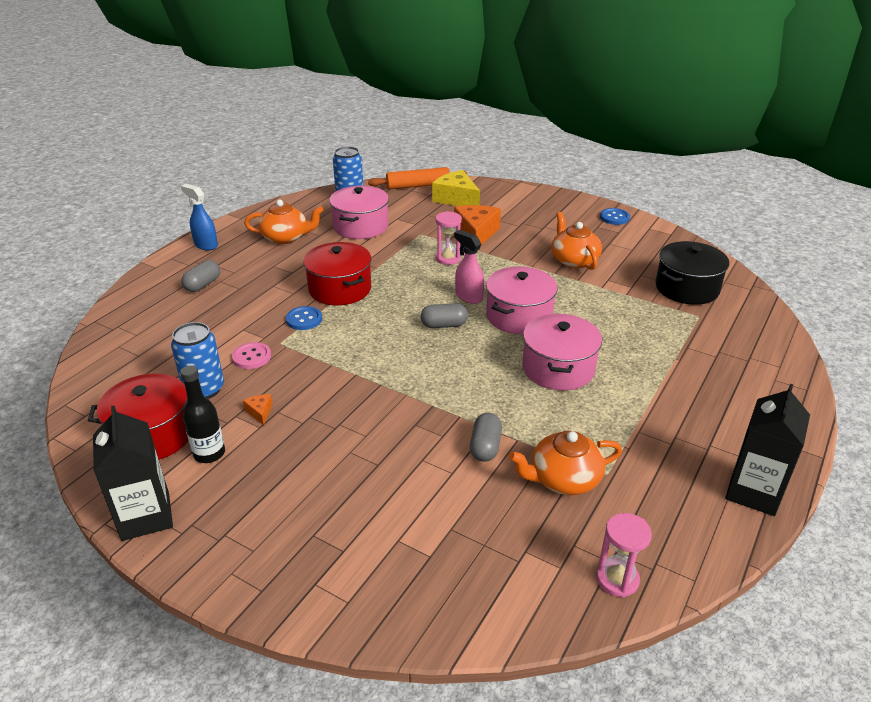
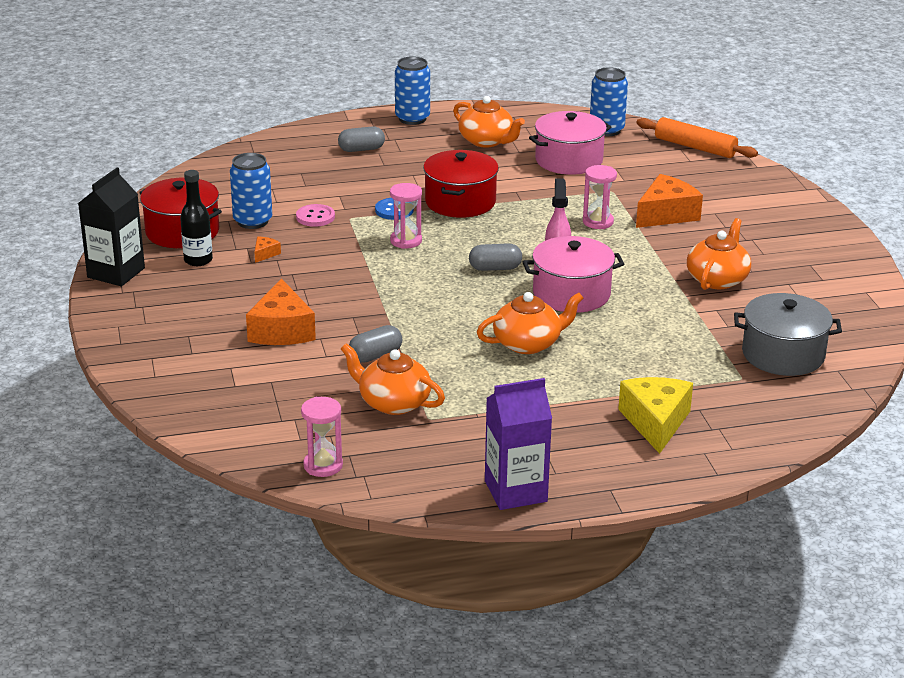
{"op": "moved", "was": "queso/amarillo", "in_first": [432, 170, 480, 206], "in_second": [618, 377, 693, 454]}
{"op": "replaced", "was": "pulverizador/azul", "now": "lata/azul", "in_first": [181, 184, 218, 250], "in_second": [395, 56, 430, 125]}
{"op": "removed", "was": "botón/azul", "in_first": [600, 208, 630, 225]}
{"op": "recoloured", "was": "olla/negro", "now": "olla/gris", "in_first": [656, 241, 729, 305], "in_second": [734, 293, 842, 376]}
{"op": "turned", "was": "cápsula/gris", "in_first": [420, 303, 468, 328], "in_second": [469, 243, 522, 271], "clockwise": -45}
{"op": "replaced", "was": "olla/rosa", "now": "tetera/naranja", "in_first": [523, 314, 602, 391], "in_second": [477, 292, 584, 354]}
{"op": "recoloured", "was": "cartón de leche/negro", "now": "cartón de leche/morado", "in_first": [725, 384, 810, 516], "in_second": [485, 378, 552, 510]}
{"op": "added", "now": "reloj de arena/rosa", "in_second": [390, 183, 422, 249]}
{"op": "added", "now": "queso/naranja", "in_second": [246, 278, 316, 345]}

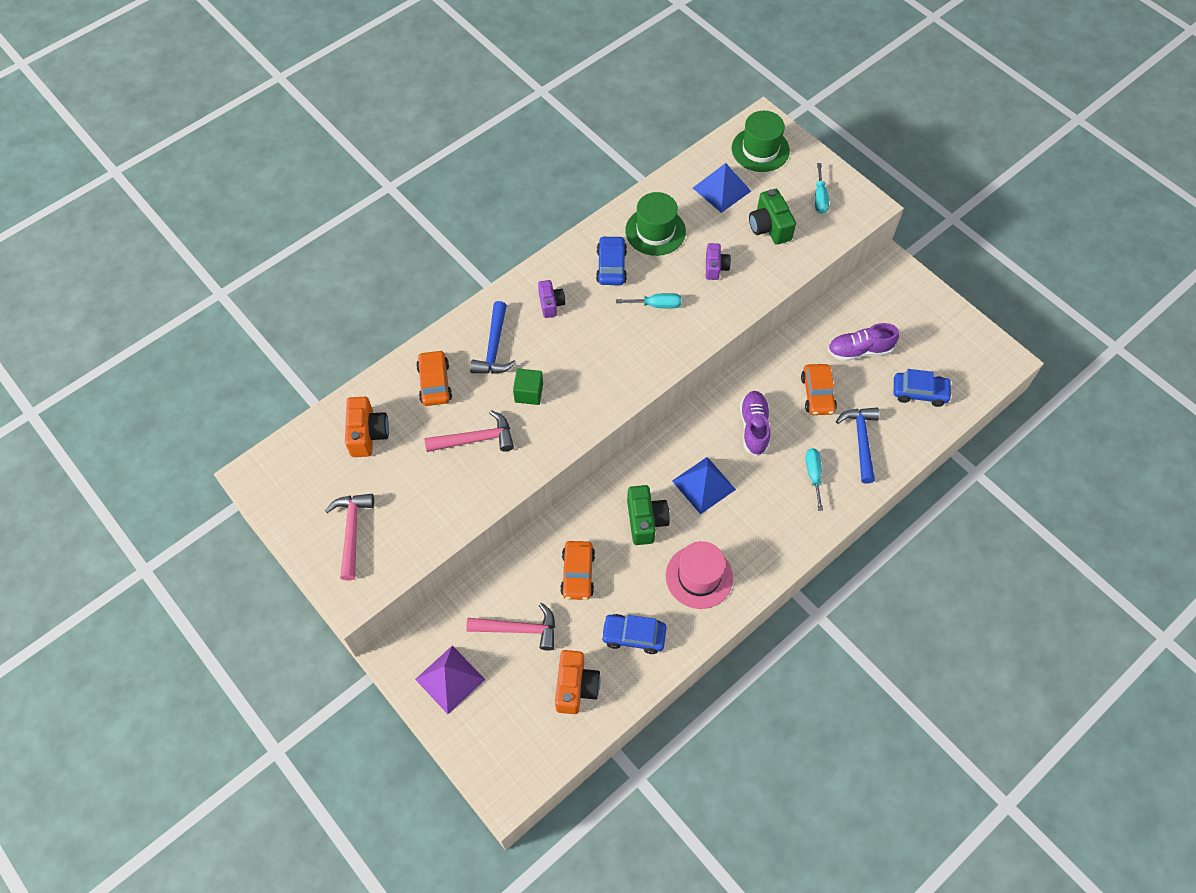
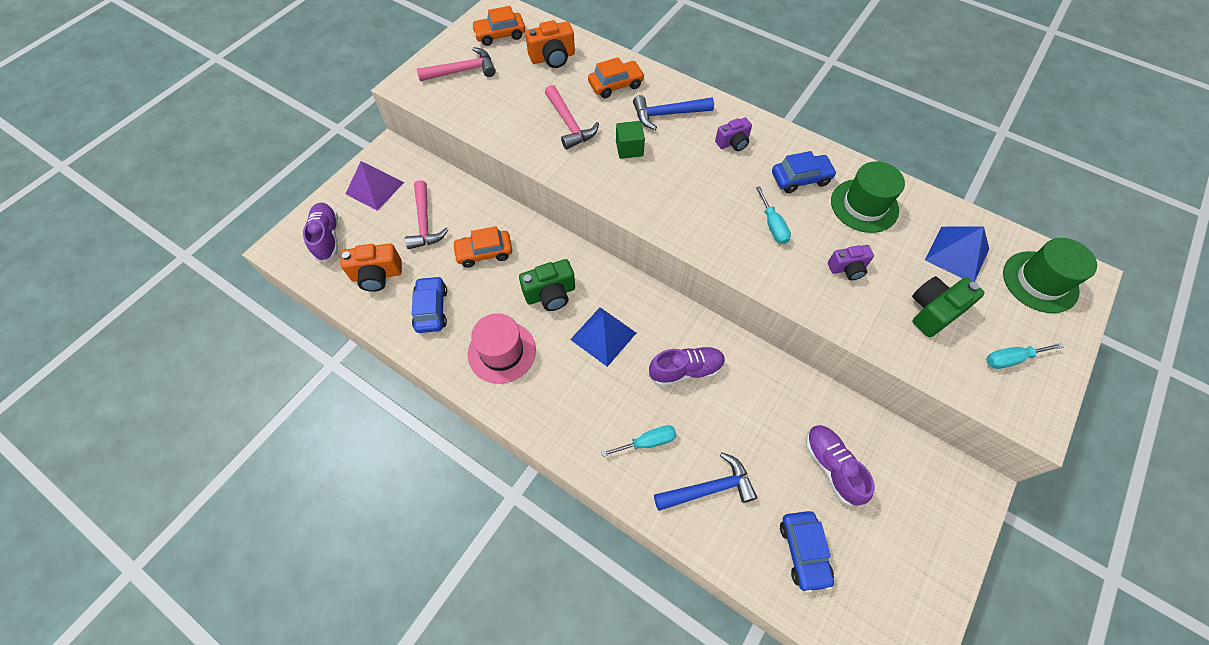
{"op": "moved", "was": "coche/naranja", "in_first": [801, 364, 837, 415], "in_second": [471, 6, 525, 46]}
{"op": "added", "now": "zapato/morado", "in_second": [303, 203, 338, 262]}

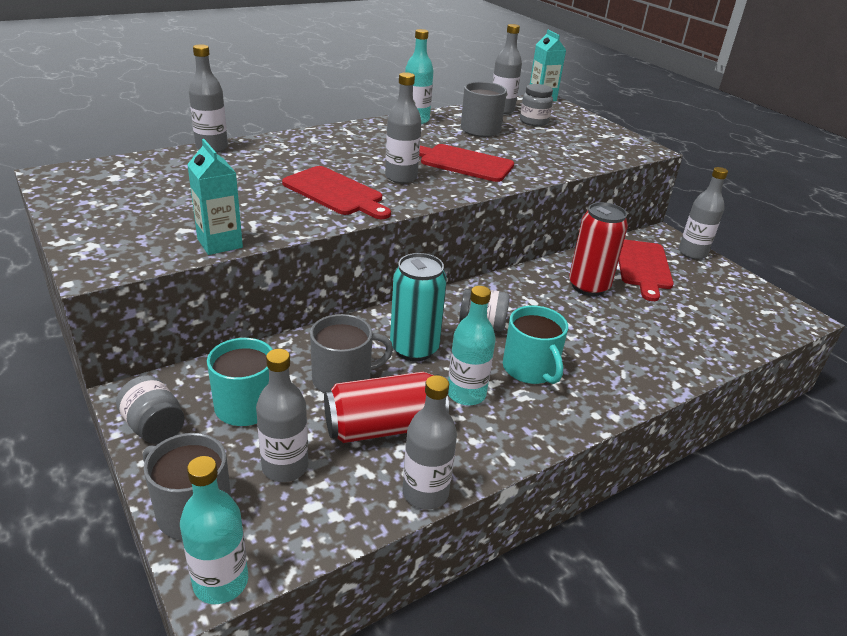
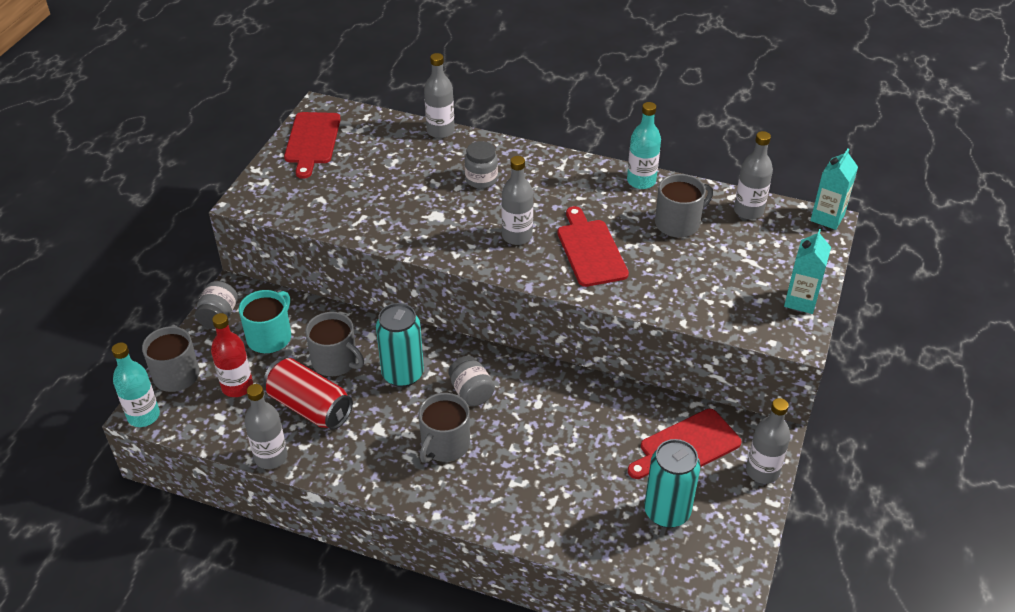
{"op": "moved", "was": "tarro/gris", "in_first": [520, 84, 553, 126], "in_second": [464, 141, 498, 189]}
{"op": "moved", "was": "cartón de leche/turquesa", "in_first": [187, 139, 243, 255], "in_second": [784, 229, 831, 314]}
{"op": "moved", "was": "tabla de cortar/rojo", "in_first": [282, 166, 391, 219], "in_second": [284, 112, 341, 179]}
{"op": "removed", "was": "lata/rojo", "in_first": [569, 202, 628, 296]}
{"op": "removed", "was": "botella/turquesa", "in_first": [448, 286, 496, 406]}
{"op": "recoloured", "was": "taza/turquesa", "now": "taza/gris", "in_first": [503, 305, 568, 384], "in_second": [419, 393, 470, 463]}
{"op": "recoloured", "was": "botella/gris", "now": "botella/rojo", "in_first": [256, 349, 308, 482], "in_second": [211, 313, 253, 397]}
{"op": "added", "now": "lata/turquesa", "in_second": [644, 439, 700, 528]}

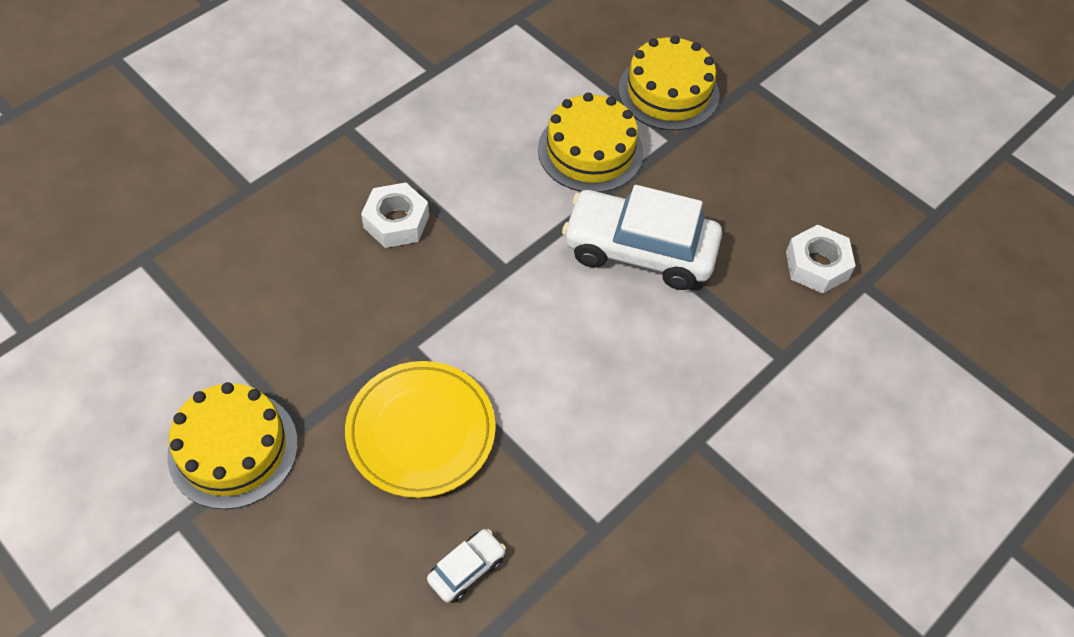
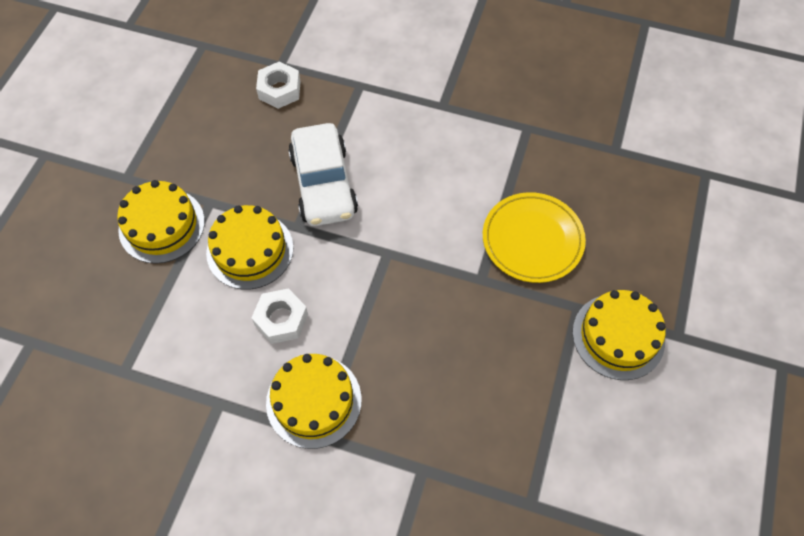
{"op": "moved", "was": "tuerca/blanco", "in_first": [361, 182, 429, 248], "in_second": [252, 288, 308, 344]}
{"op": "removed", "was": "coche/blanco", "in_first": [427, 529, 506, 603]}
{"op": "added", "now": "tarta/amarillo", "in_second": [266, 354, 362, 449]}

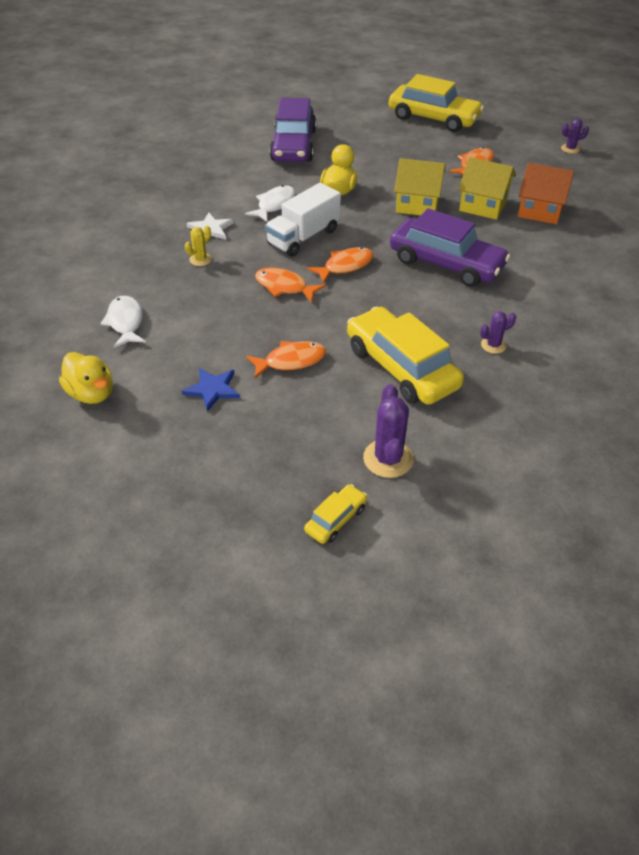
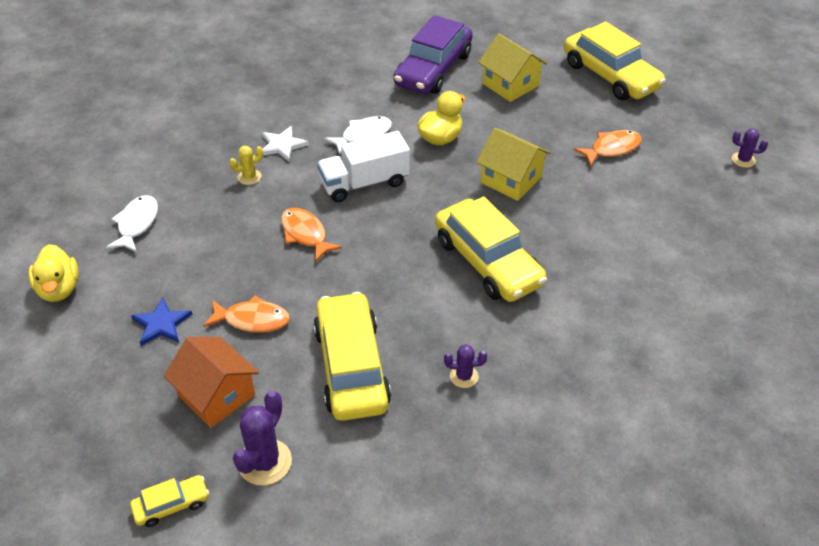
{"op": "moved", "was": "casa/amarillo", "in_first": [458, 157, 516, 220], "in_second": [478, 33, 547, 102]}
{"op": "moved", "was": "casa/naranja", "in_first": [518, 163, 574, 224], "in_second": [164, 337, 259, 428]}
{"op": "recoloured", "was": "coche/morado", "now": "coche/amarillo", "in_first": [390, 208, 511, 287], "in_second": [435, 196, 547, 302]}
{"op": "removed", "was": "pez/naranja", "in_first": [307, 247, 373, 284]}

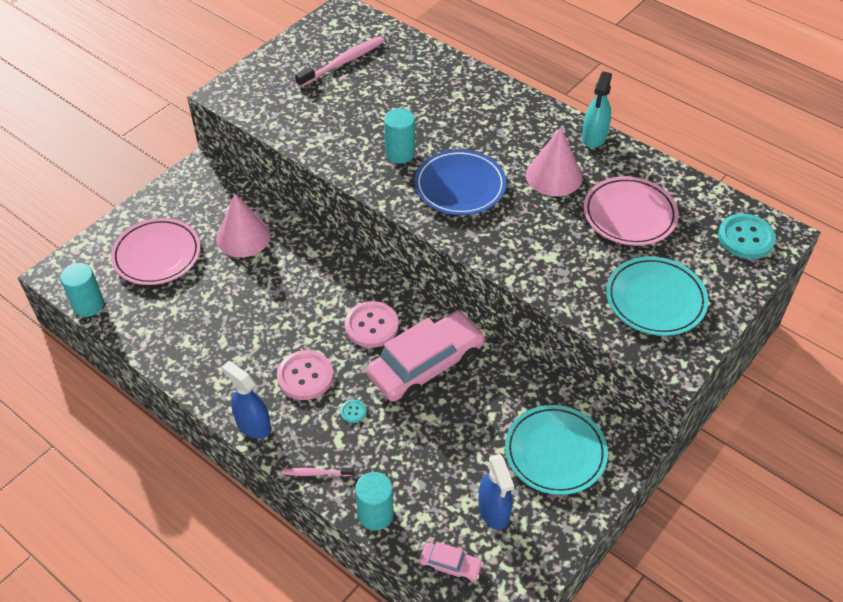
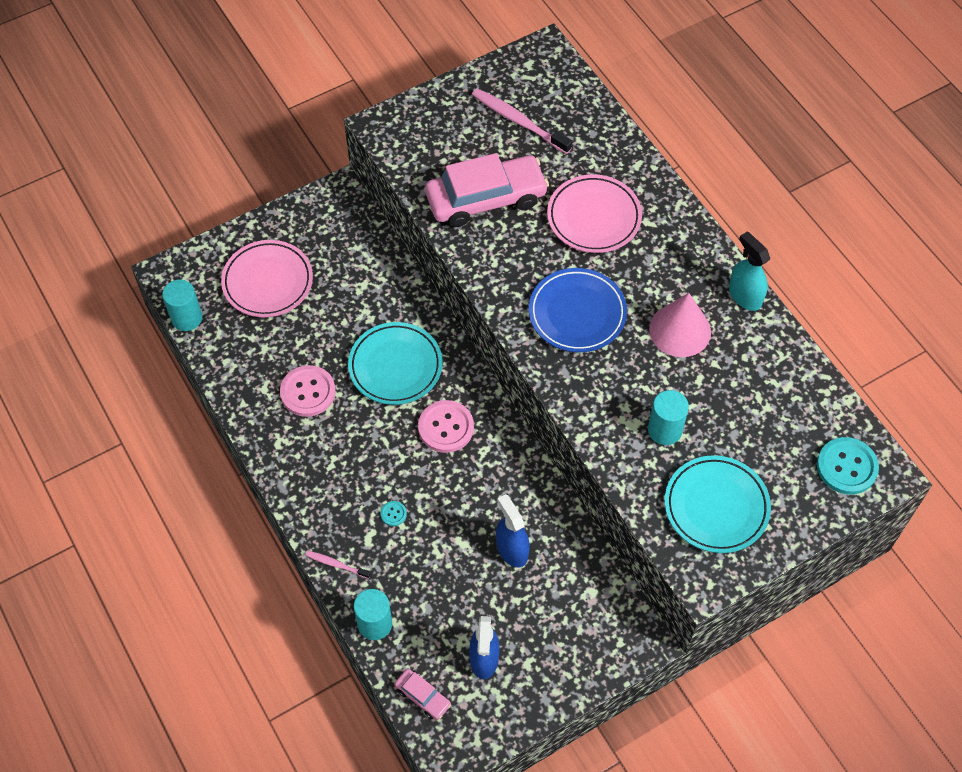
{"op": "turned", "was": "cepillo de dientes/rosa", "in_first": [295, 36, 385, 87], "in_second": [472, 88, 572, 154], "clockwise": -120}
{"op": "turned", "was": "pulverizador/turquesa", "in_first": [582, 71, 612, 148], "in_second": [729, 231, 770, 311], "clockwise": 105}
{"op": "moved", "was": "cilindro/turquesa", "in_first": [384, 108, 415, 163], "in_second": [648, 390, 689, 445]}
{"op": "moved", "was": "plato/rosa", "in_first": [584, 176, 679, 246], "in_second": [547, 174, 642, 253]}
{"op": "removed", "was": "cono/rosa", "in_first": [216, 194, 271, 257]}
{"op": "moved", "was": "coche/rosa", "in_first": [367, 311, 486, 403], "in_second": [425, 153, 549, 227]}
{"op": "moved", "was": "botón/rosa", "in_first": [277, 350, 333, 400], "in_second": [280, 365, 336, 417]}
{"op": "moved", "was": "pulverizador/azul", "in_first": [221, 361, 271, 439], "in_second": [496, 494, 530, 567]}
{"op": "moved", "was": "plato/turquesa", "in_first": [505, 405, 608, 495], "in_second": [348, 322, 442, 405]}

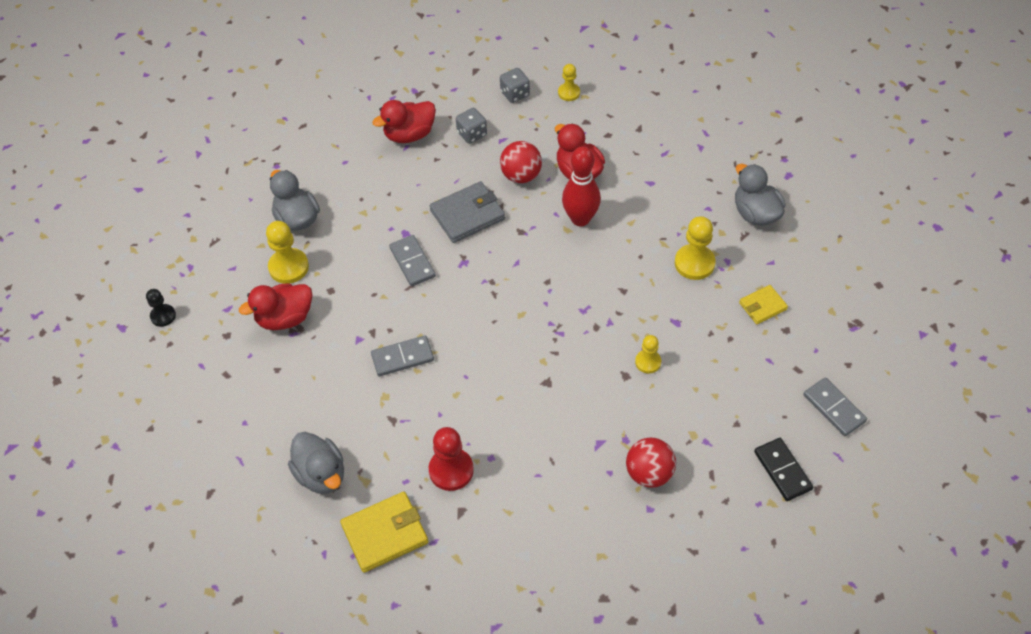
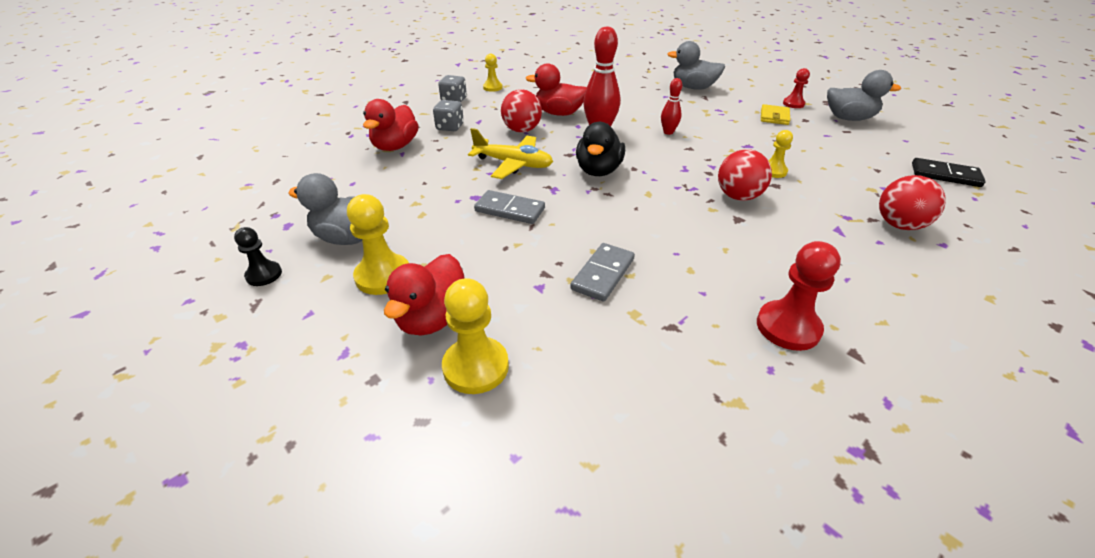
{"op": "replaced", "was": "cartera/gris", "now": "avión/amarillo", "in_first": [430, 181, 505, 243], "in_second": [468, 128, 553, 179]}
{"op": "moved", "was": "peón/amarillo", "in_first": [675, 216, 716, 280], "in_second": [442, 278, 509, 394]}
{"op": "moved", "was": "peón/negro", "in_first": [146, 289, 176, 327], "in_second": [234, 227, 282, 286]}
{"op": "removed", "was": "ficha de dominó/gris", "in_first": [803, 377, 867, 436]}
{"op": "moved", "was": "pato/gris", "in_first": [288, 432, 344, 494], "in_second": [827, 70, 901, 121]}
{"op": "removed", "was": "cartera/amarillo", "in_first": [340, 492, 428, 573]}
{"op": "added", "now": "peón/rojo", "in_second": [783, 68, 810, 108]}
{"op": "added", "now": "bolo/rojo", "in_second": [661, 78, 682, 135]}
{"op": "added", "now": "pato/negro", "in_second": [576, 122, 625, 176]}
{"op": "added", "now": "pelota/rojo", "in_second": [718, 149, 772, 201]}

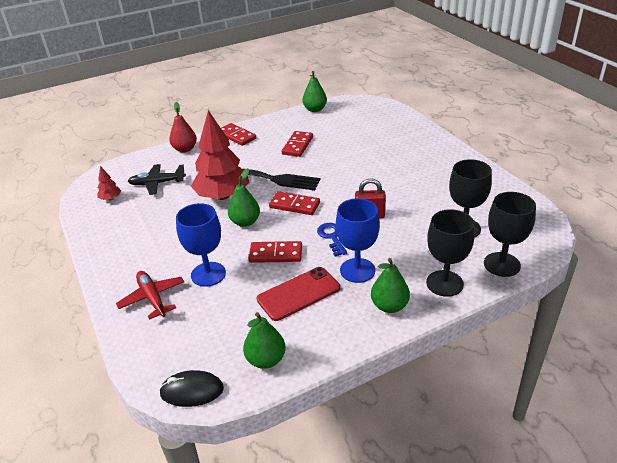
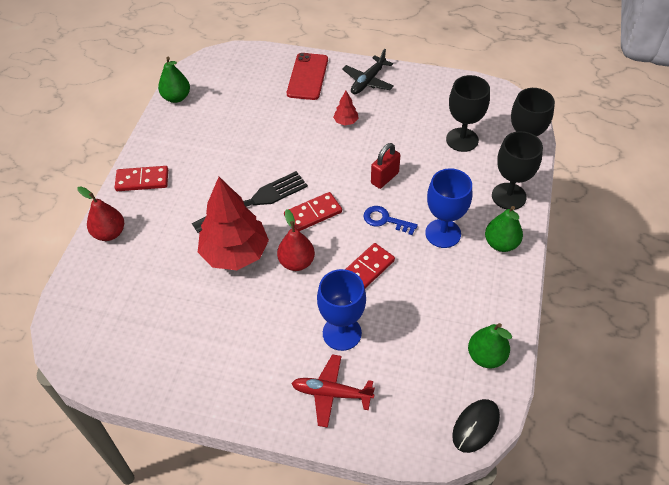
{"op": "removed", "was": "ficha de dominó/rojo", "in_first": [282, 131, 313, 157]}
{"op": "moved", "was": "avión/negro", "in_first": [128, 164, 186, 195], "in_second": [342, 49, 394, 94]}
{"op": "moved", "was": "árbol/rojo", "in_first": [97, 166, 121, 200], "in_second": [333, 91, 359, 125]}
{"op": "recoloured", "was": "pera/verde", "now": "pera/rojo", "in_first": [228, 168, 260, 227], "in_second": [277, 209, 315, 271]}
{"op": "moved", "was": "móvil/rojo", "in_first": [256, 267, 340, 321], "in_second": [287, 53, 328, 100]}

